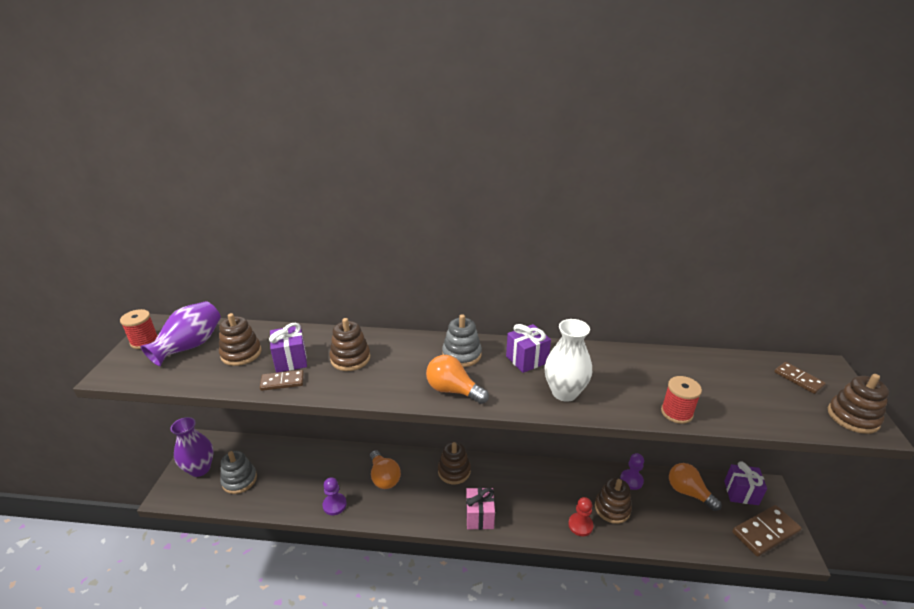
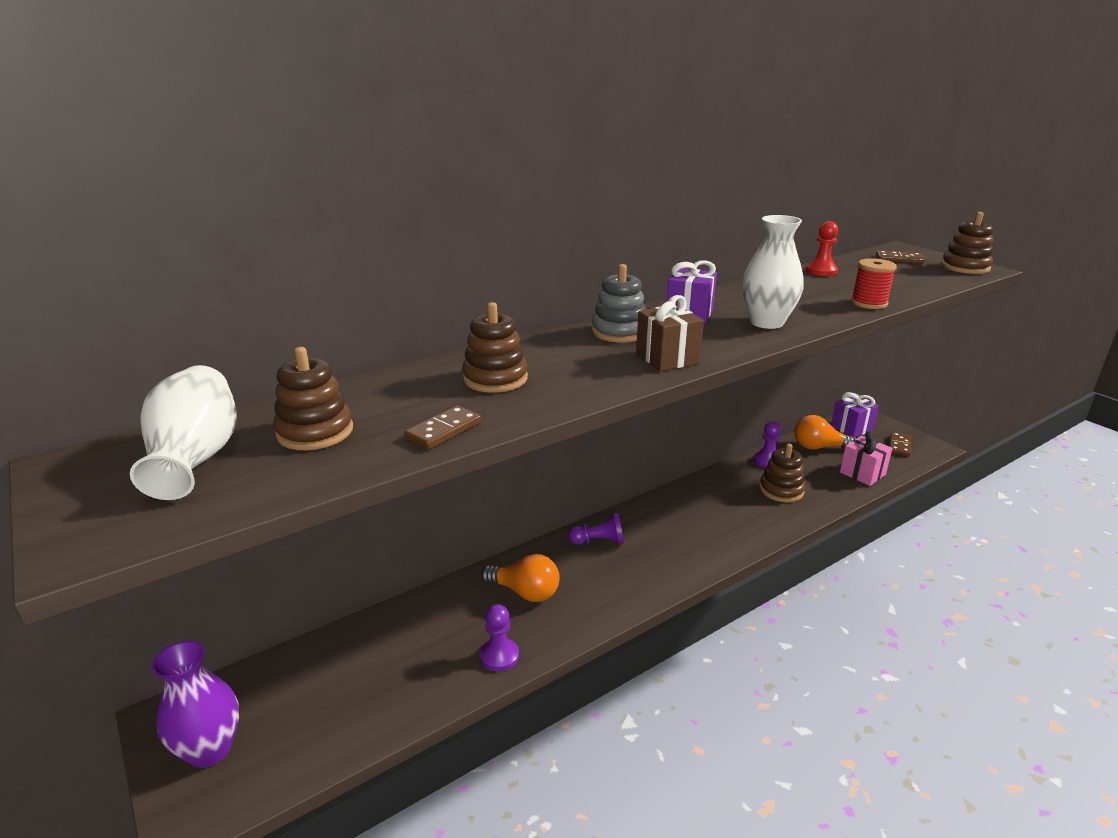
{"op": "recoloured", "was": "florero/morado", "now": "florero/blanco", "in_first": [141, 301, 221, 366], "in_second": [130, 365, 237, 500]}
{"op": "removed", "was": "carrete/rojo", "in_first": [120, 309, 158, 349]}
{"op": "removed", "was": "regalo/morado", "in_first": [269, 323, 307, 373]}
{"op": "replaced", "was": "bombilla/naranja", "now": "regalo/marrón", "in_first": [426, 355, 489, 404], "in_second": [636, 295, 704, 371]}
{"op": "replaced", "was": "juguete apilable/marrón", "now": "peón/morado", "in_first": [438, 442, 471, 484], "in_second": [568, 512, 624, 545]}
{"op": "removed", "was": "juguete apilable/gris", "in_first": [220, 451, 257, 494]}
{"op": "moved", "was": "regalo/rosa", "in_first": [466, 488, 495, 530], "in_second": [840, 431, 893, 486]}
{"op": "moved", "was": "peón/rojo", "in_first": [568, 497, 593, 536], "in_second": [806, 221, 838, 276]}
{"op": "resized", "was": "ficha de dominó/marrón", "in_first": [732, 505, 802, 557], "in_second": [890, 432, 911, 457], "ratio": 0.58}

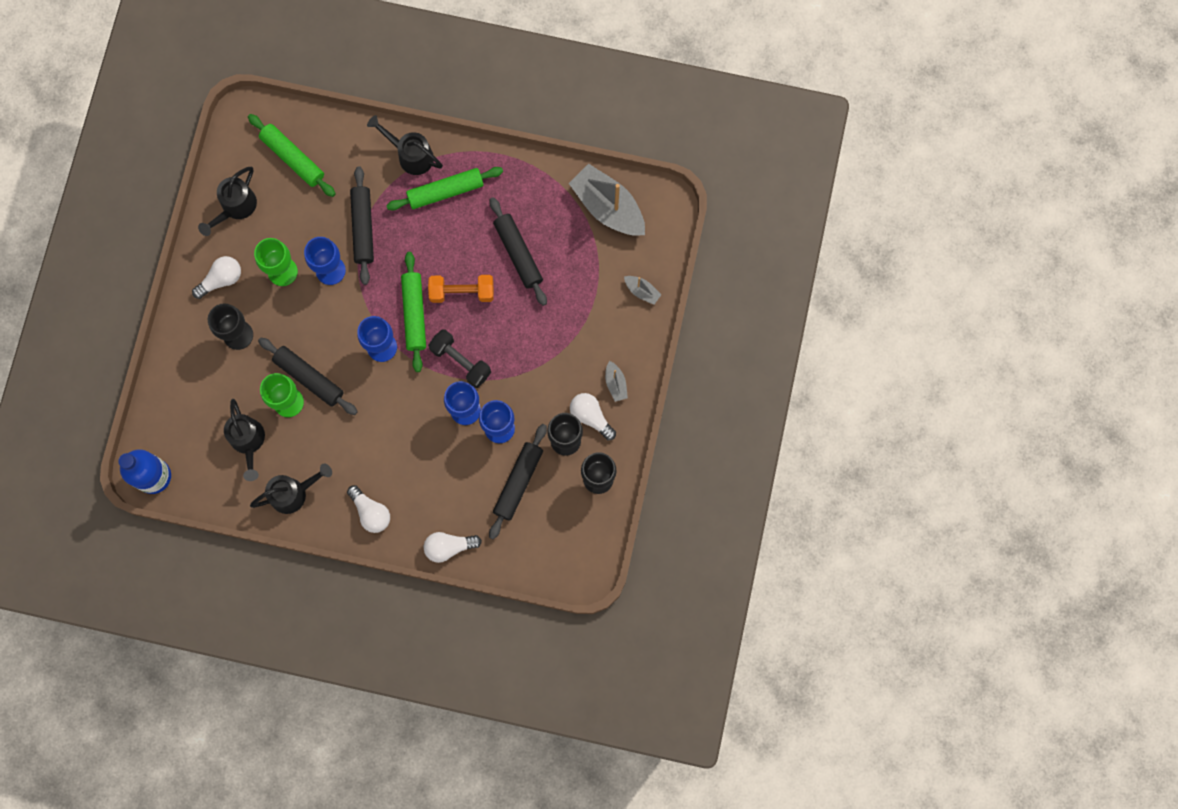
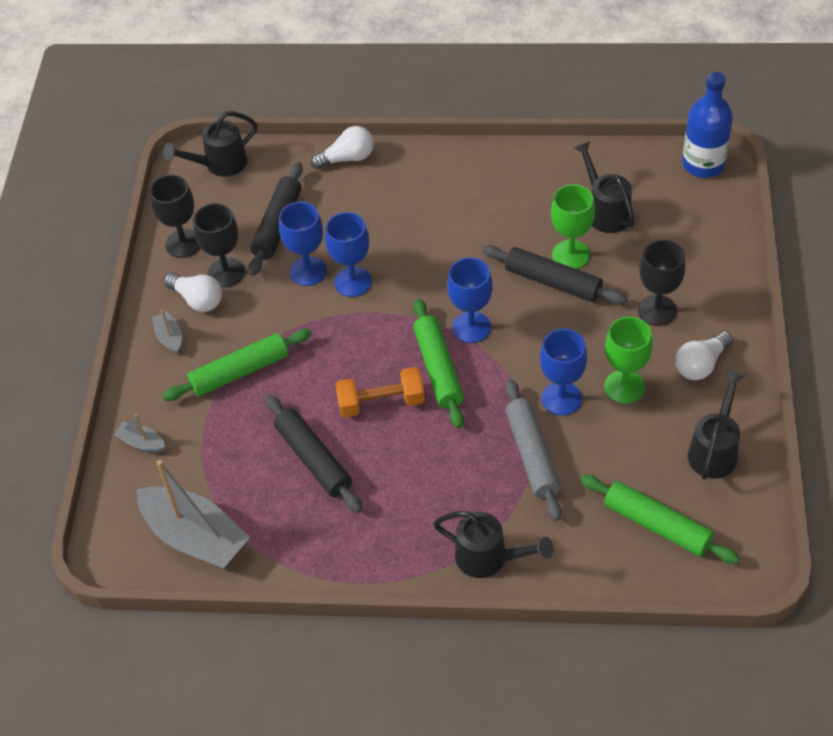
{"op": "recoloured", "was": "rodillo/negro", "now": "rodillo/gris", "in_first": [350, 166, 374, 285], "in_second": [505, 379, 562, 521]}
{"op": "moved", "was": "rodillo/verde", "in_first": [386, 167, 503, 211], "in_second": [162, 329, 312, 401]}
{"op": "removed", "was": "mancuerna/negro", "in_first": [428, 329, 491, 388]}
{"op": "moved", "was": "regadera/negro", "in_first": [250, 464, 332, 514], "in_second": [163, 111, 257, 177]}
{"op": "removed", "was": "bombilla/blanco", "in_first": [347, 485, 390, 533]}

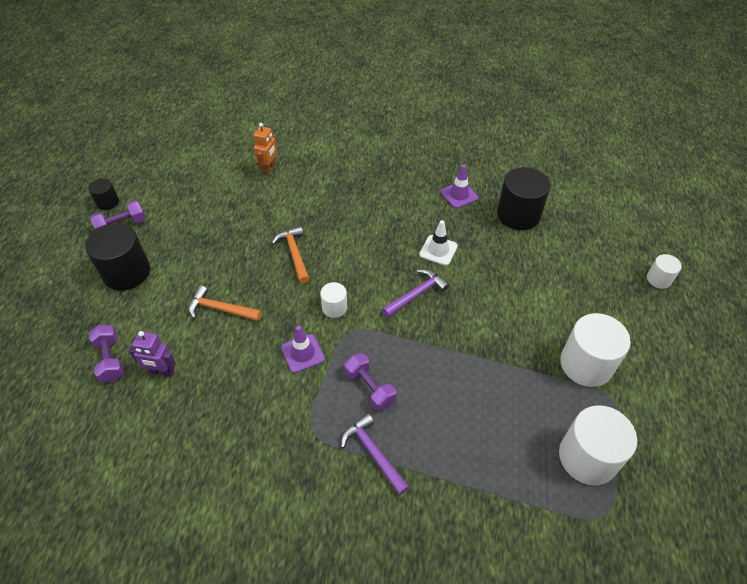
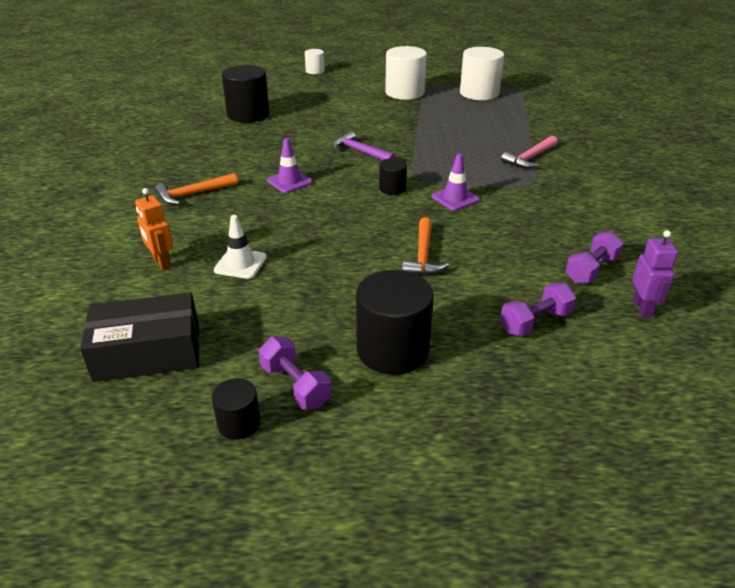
{"op": "turned", "was": "robot/naranja", "in_first": [254, 123, 277, 175], "in_second": [135, 188, 173, 270], "clockwise": -135}
{"op": "moved", "was": "cono de tráfico/morado", "in_first": [441, 165, 478, 208], "in_second": [267, 138, 312, 193]}
{"op": "moved", "was": "cono de tráfico/blanco", "in_first": [419, 220, 458, 266], "in_second": [214, 215, 267, 279]}
{"op": "moved", "was": "martillo/naranja", "in_first": [271, 226, 310, 284], "in_second": [155, 173, 238, 205]}
{"op": "recoloured", "was": "cilindro/blanco", "now": "cilindro/negro", "in_first": [320, 282, 347, 318], "in_second": [379, 158, 407, 195]}
{"op": "moved", "was": "robot/morado", "in_first": [129, 331, 176, 377], "in_second": [632, 230, 678, 317]}
{"op": "moved", "was": "mancuerna/morado", "in_first": [344, 353, 396, 411], "in_second": [565, 231, 624, 284]}
{"op": "recoloured", "was": "martillo/morado", "now": "martillo/rosa", "in_first": [341, 413, 409, 495], "in_second": [501, 136, 557, 168]}
{"op": "added", "now": "caja/negro", "in_second": [80, 292, 199, 382]}

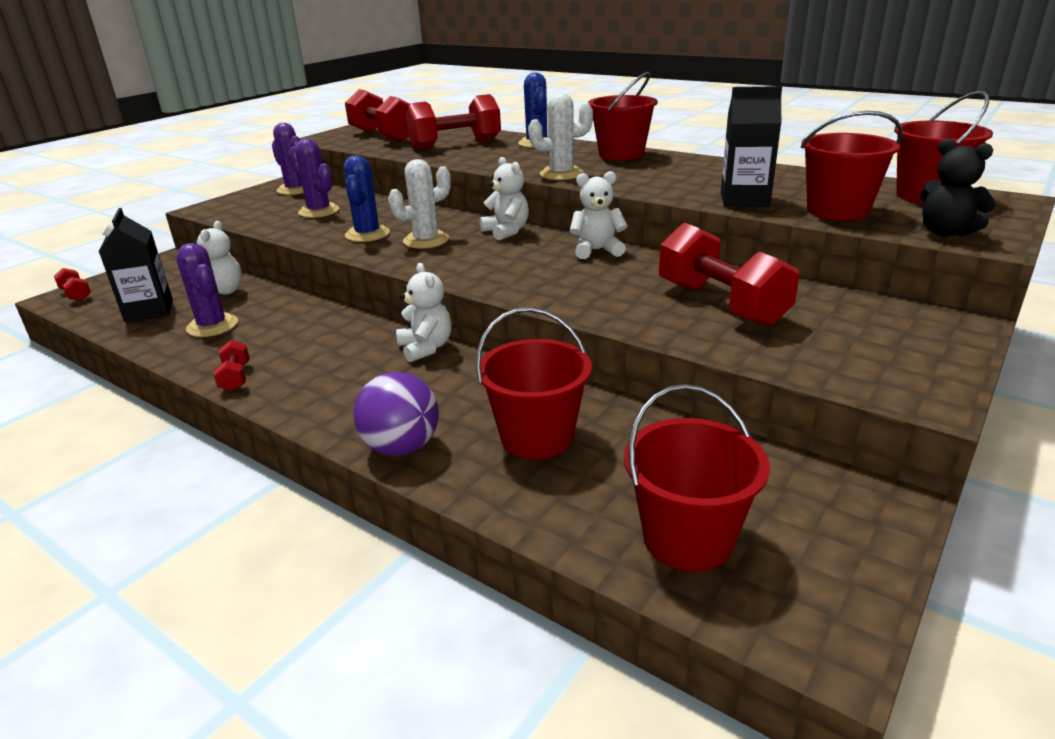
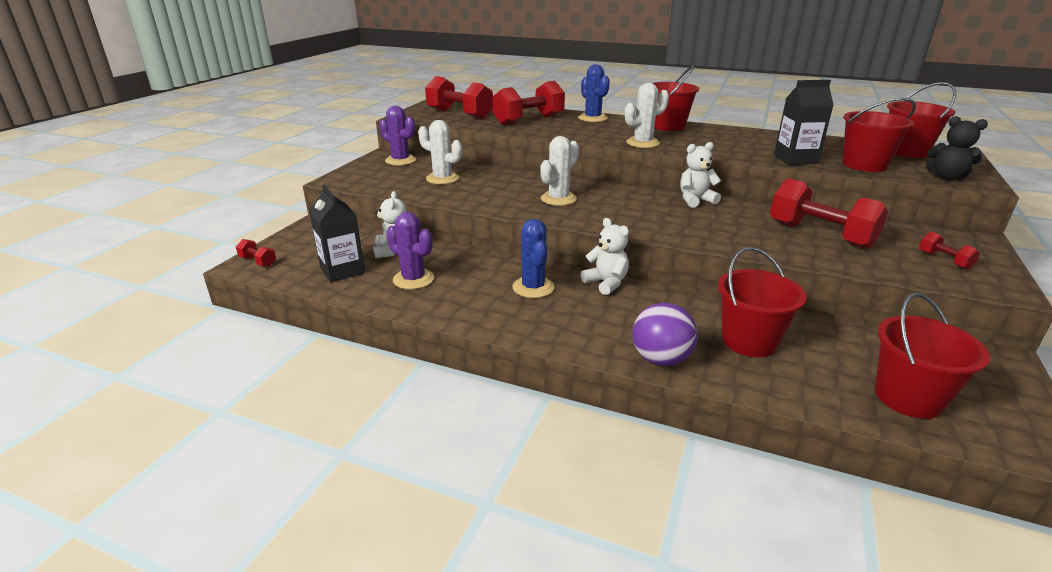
{"op": "recoloured", "was": "cactus/morado", "now": "cactus/blanco", "in_first": [289, 139, 339, 218], "in_second": [418, 120, 462, 184]}
{"op": "moved", "was": "cactus/azul", "in_first": [344, 155, 390, 242], "in_second": [512, 219, 555, 298]}
{"op": "removed", "was": "osito/blanco", "in_first": [480, 157, 529, 240]}
{"op": "moved", "was": "mancuerna/rojo", "in_first": [213, 340, 250, 391], "in_second": [919, 232, 980, 270]}

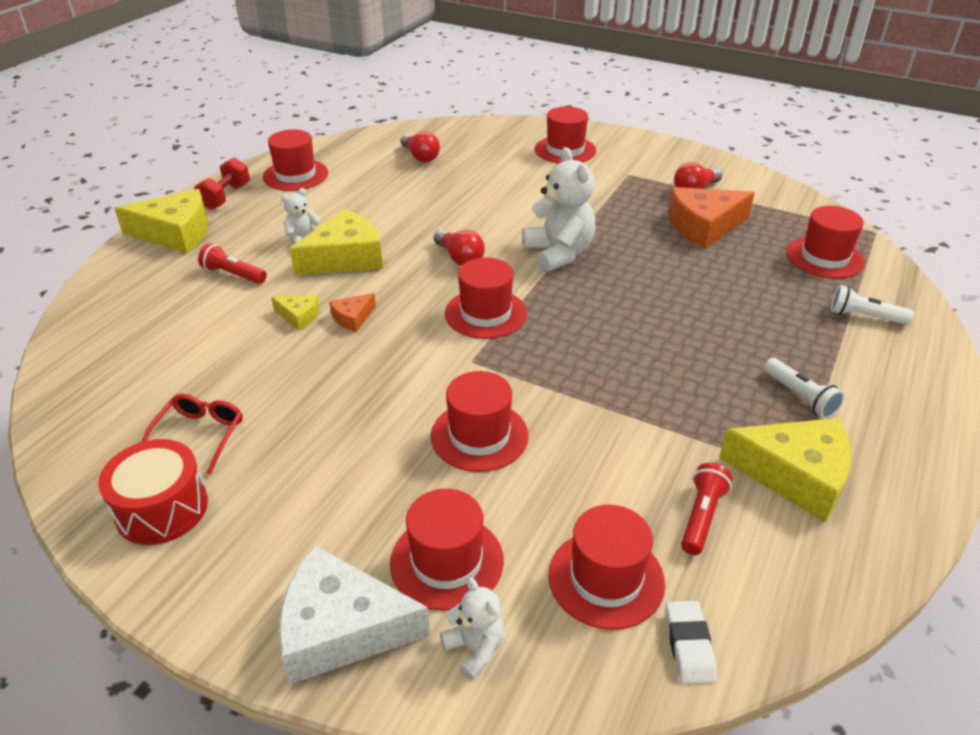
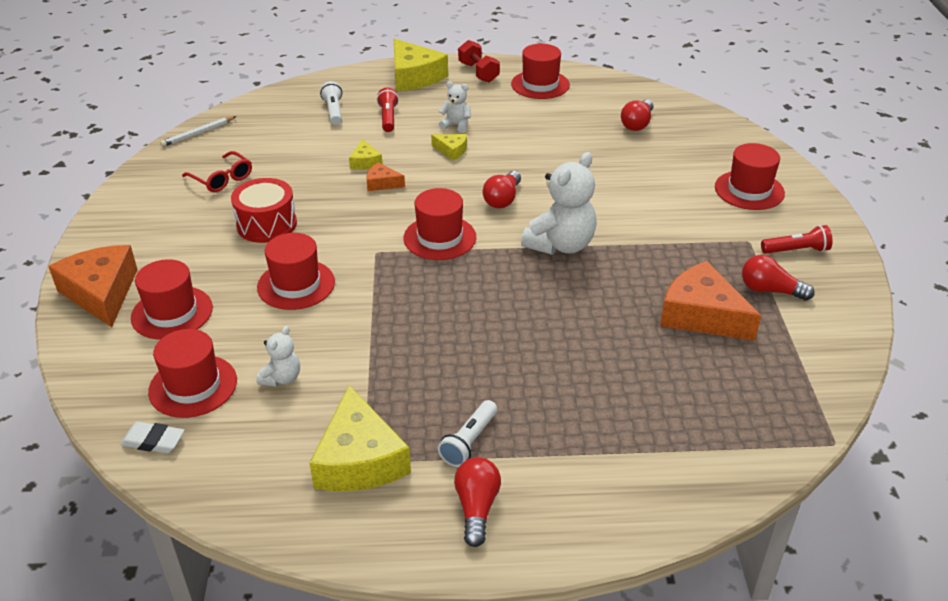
{"op": "turned", "was": "mancuerna/rojo", "in_first": [194, 158, 250, 210], "in_second": [458, 40, 500, 83], "clockwise": 75}
{"op": "removed", "was": "sombrero/rojo", "in_first": [786, 206, 865, 279]}
{"op": "resized", "was": "queso/amarillo", "in_first": [289, 209, 383, 275], "in_second": [431, 134, 467, 161], "ratio": 0.48}
{"op": "moved", "was": "lámpara de mano/blanco", "in_first": [831, 285, 914, 325], "in_second": [320, 81, 342, 125]}
{"op": "turned", "was": "gafas/rojo", "in_first": [142, 394, 243, 475], "in_second": [182, 151, 252, 192], "clockwise": 60}
{"op": "moved", "was": "tambor/rojo", "in_first": [98, 439, 208, 545], "in_second": [231, 178, 297, 243]}
{"op": "moved", "was": "lámpara de mano/rojo", "in_first": [681, 463, 733, 555], "in_second": [761, 225, 832, 254]}
{"op": "recoloured", "was": "queso/blanco", "now": "queso/naranja", "in_first": [278, 546, 430, 685], "in_second": [48, 245, 138, 327]}
{"op": "moved", "was": "osito/blanco", "in_first": [440, 578, 505, 680], "in_second": [256, 326, 300, 387]}
{"op": "turned", "was": "goma de borrar/blanco", "in_first": [665, 601, 717, 684], "in_second": [120, 422, 185, 453], "clockwise": 45}
{"op": "added", "now": "lápiz/blanco", "in_second": [160, 116, 236, 147]}
{"op": "added", "now": "bombilla/rojo", "in_second": [454, 457, 501, 547]}

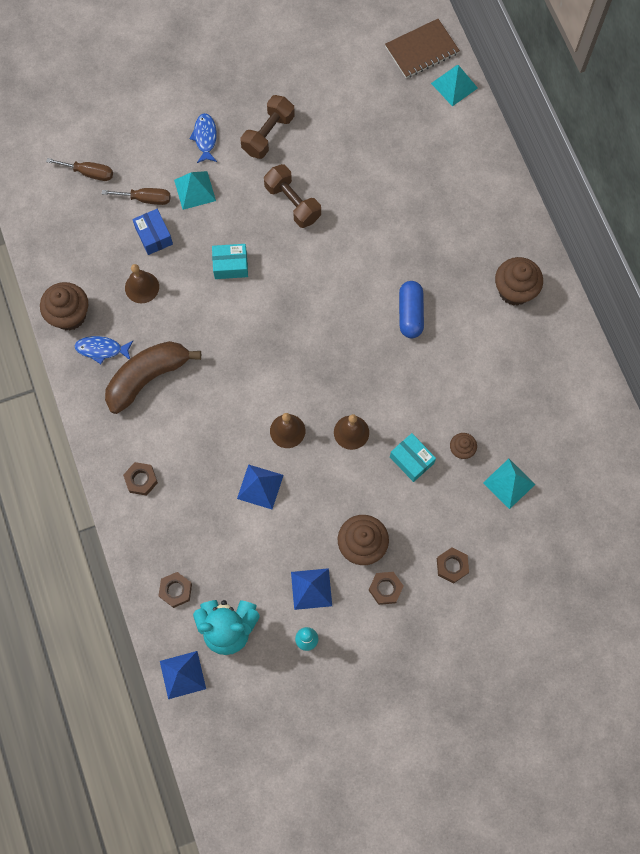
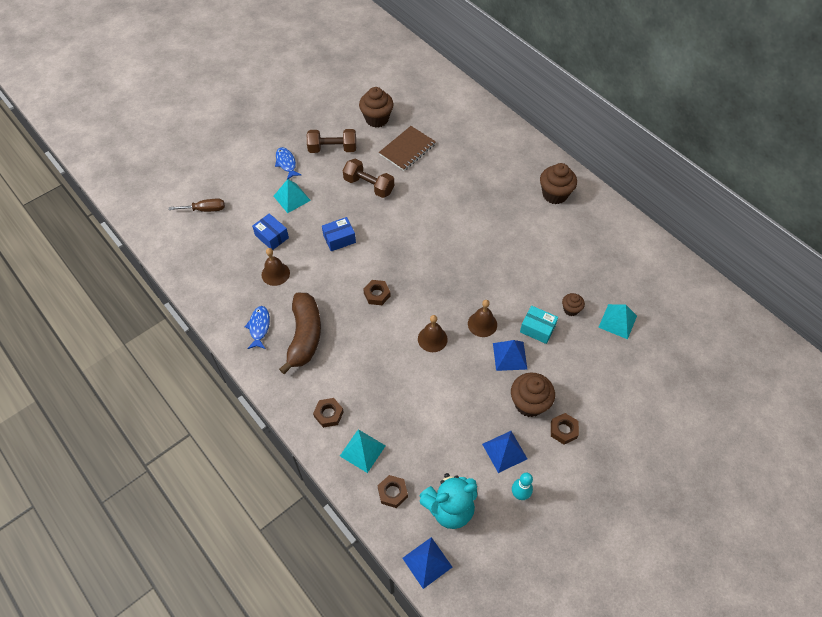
{"op": "moved", "was": "cuaderno/marrón", "in_first": [385, 19, 460, 78], "in_second": [379, 126, 436, 171]}
{"op": "moved", "was": "pirámide/turquesa", "in_first": [431, 65, 478, 106], "in_second": [340, 429, 386, 473]}
{"op": "turned", "was": "mancuerna/marrón", "in_first": [241, 95, 295, 159], "in_second": [307, 129, 356, 153], "clockwise": 75}
{"op": "removed", "was": "destornillador/marrón", "in_first": [102, 188, 170, 205]}
{"op": "recoloured", "was": "caja/turquesa", "now": "caja/azul", "in_first": [212, 244, 248, 279], "in_second": [322, 217, 356, 251]}
{"op": "removed", "was": "cápsula/azul", "in_first": [399, 281, 424, 338]}
{"op": "moved", "was": "magdalena/marrón", "in_first": [40, 282, 88, 331], "in_second": [359, 87, 394, 127]}
{"op": "turned", "was": "pez/azul", "in_first": [74, 336, 133, 364], "in_second": [245, 306, 270, 349], "clockwise": 105}
{"op": "turned", "was": "plátano/marrón", "in_first": [105, 341, 201, 414], "in_second": [279, 293, 321, 374], "clockwise": 150}
{"op": "moved", "was": "pirámide/azul", "in_first": [237, 464, 284, 509], "in_second": [493, 340, 527, 371]}
{"op": "moved", "was": "tuerca/marrón", "in_first": [437, 548, 469, 583], "in_second": [363, 280, 390, 305]}

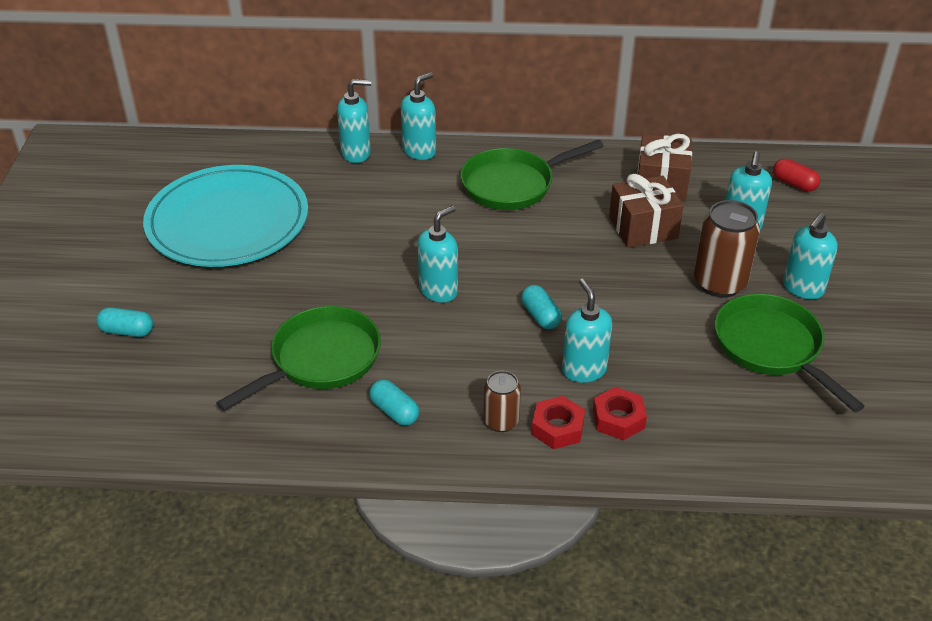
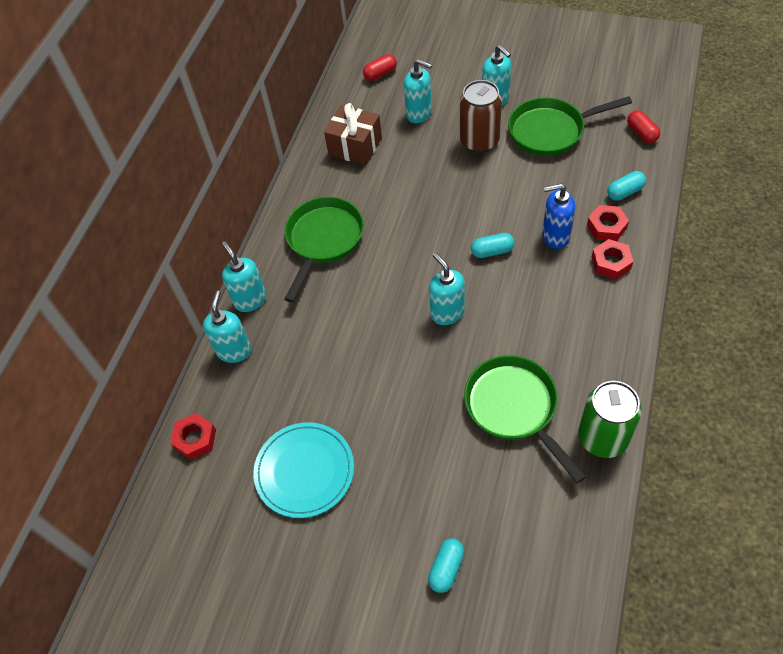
{"op": "turned", "was": "sartén/verde", "in_first": [461, 140, 604, 210], "in_second": [284, 197, 364, 303], "clockwise": -150}
{"op": "resized", "was": "plato/turquesa", "in_first": [143, 165, 308, 267], "in_second": [253, 422, 354, 518], "ratio": 0.63}
{"op": "removed", "was": "regalo/marrón", "in_first": [609, 174, 684, 248]}
{"op": "recoloured", "was": "dispensador de jabón/turquesa", "now": "dispensador de jabón/azul", "in_first": [562, 278, 612, 383], "in_second": [542, 184, 575, 249]}
{"op": "removed", "was": "lata/marrón", "in_first": [483, 371, 521, 432]}
{"op": "moved", "was": "cápsula/turquesa", "in_first": [369, 379, 419, 426], "in_second": [607, 171, 646, 201]}
{"op": "added", "now": "cápsula/rojo", "in_second": [627, 110, 660, 143]}
{"op": "added", "now": "lata/verde", "in_second": [578, 381, 642, 458]}
{"op": "added", "now": "tuerca/rojo", "in_second": [170, 413, 216, 460]}

